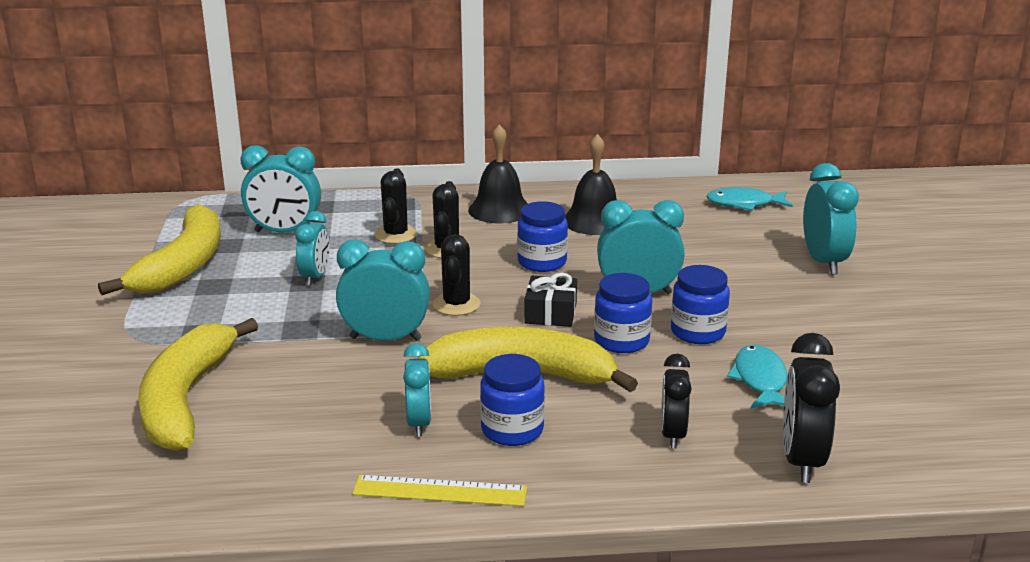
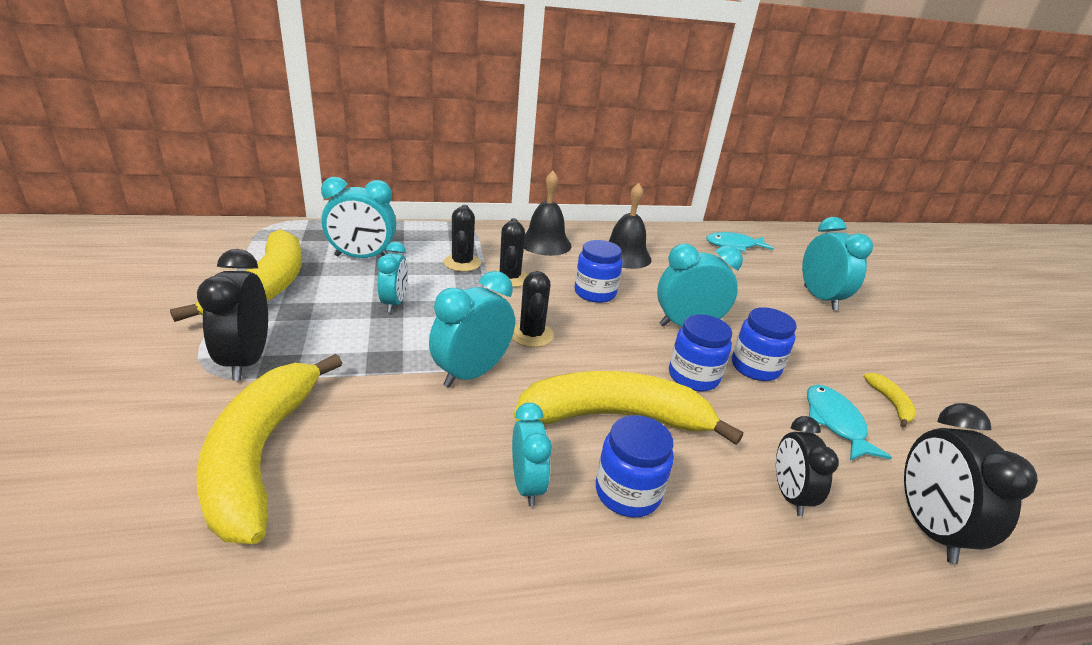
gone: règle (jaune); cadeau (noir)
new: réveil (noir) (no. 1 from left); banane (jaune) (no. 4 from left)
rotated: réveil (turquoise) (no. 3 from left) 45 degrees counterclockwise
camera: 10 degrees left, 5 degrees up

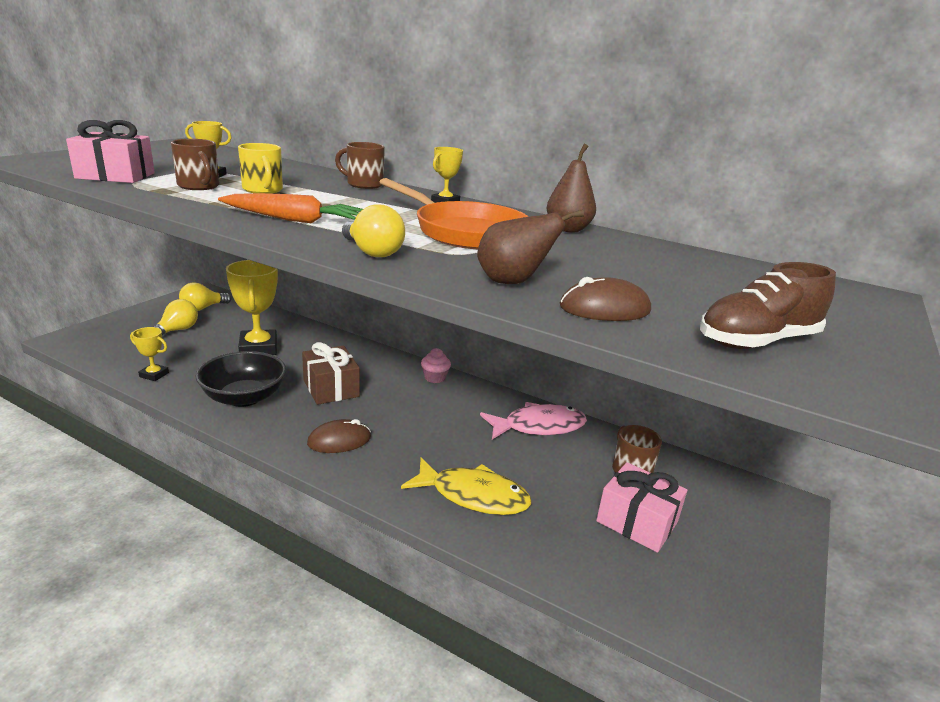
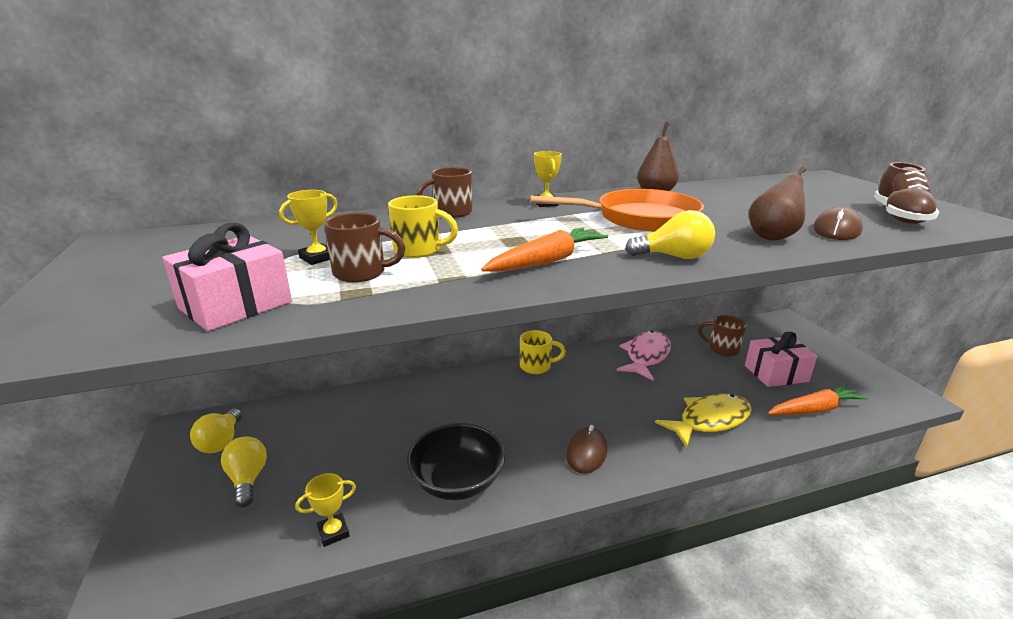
gone: trophée (jaune) (no. 3 from left); cadeau (marron)
new: carotte (orange) (no. 2 from left)
swapped: muffin (rose) to tasse (jaune) (no. 2 from left)
camera: 45 degrees left, 0 degrees up

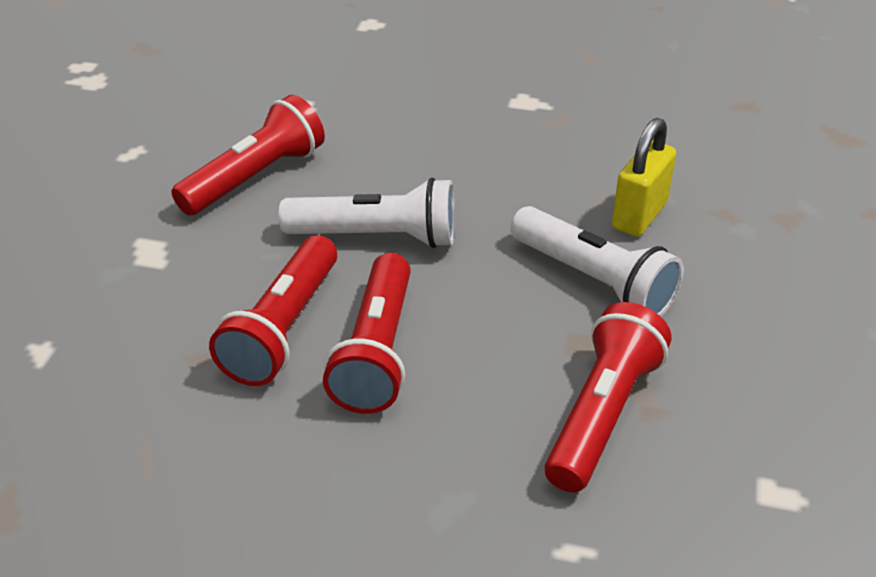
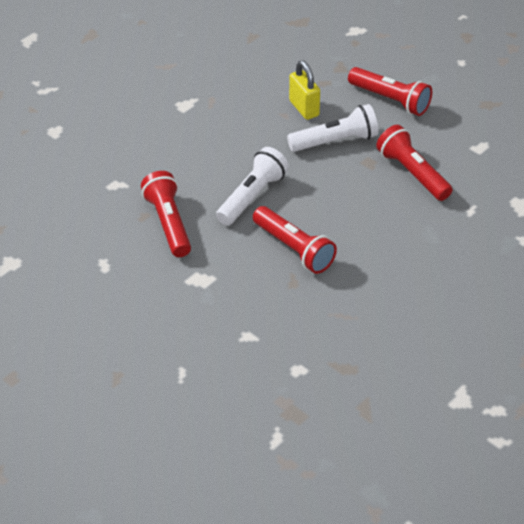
shifted: lampe de poche (rouge) (no. 3 from left)
camera: 60 degrees left, 5 degrees up

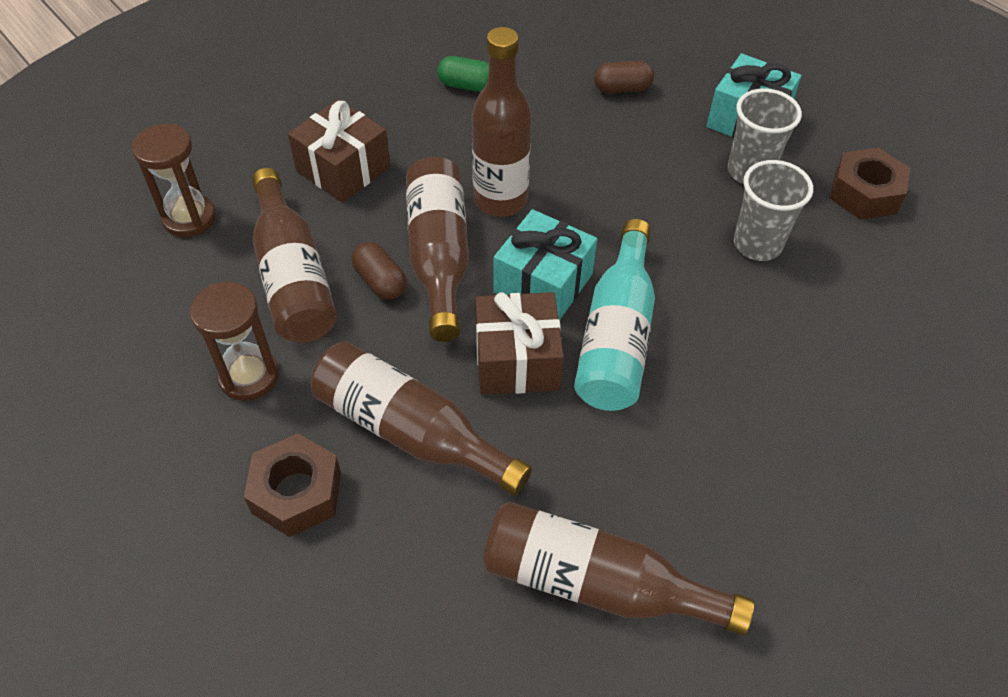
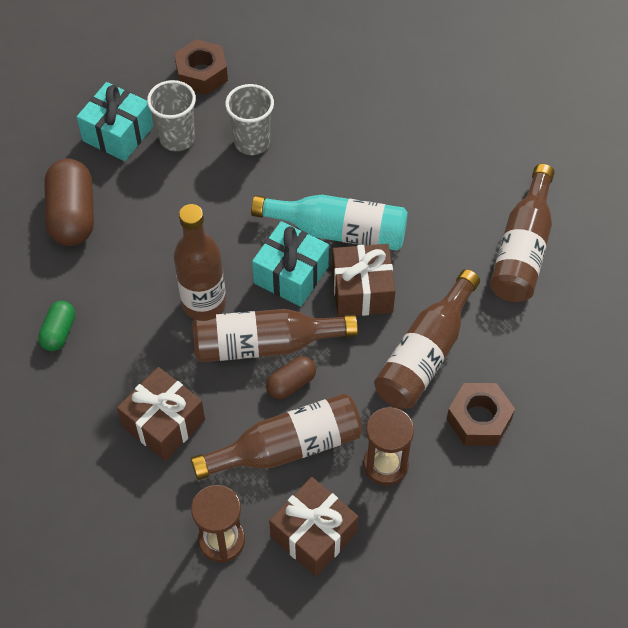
new: cadeau (marron) (no. 2 from left)
scaled: gélule (marron) (no. 2 from left in the first image) x1.85
camera: 90 degrees left, 5 degrees up

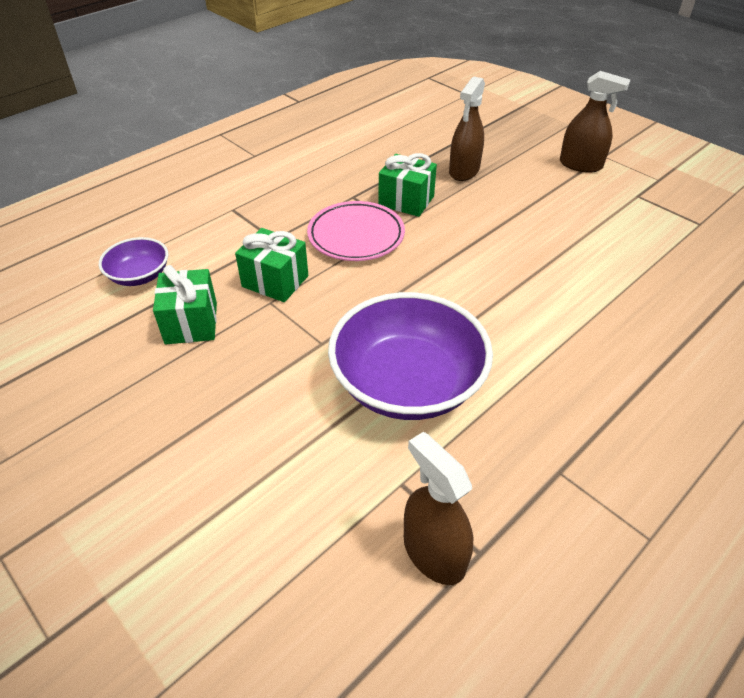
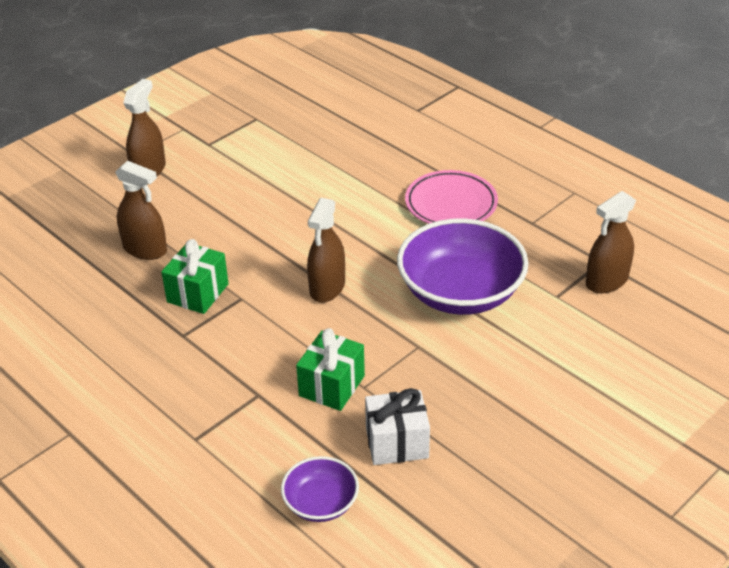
new: vaporisateur (marron) (no. 3 from left)
shifted: assiette (rose)
repainted: cadeau (vert) (no. 1 from left) to cadeau (blanc)
camera: 90 degrees left, 5 degrees down

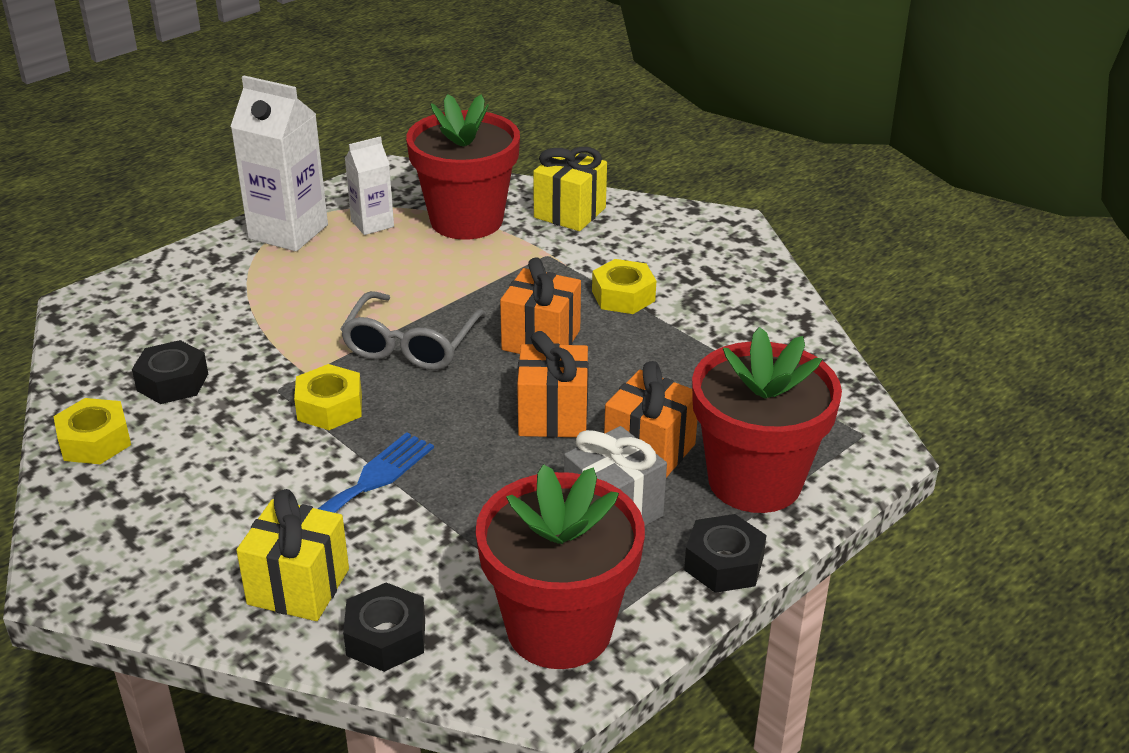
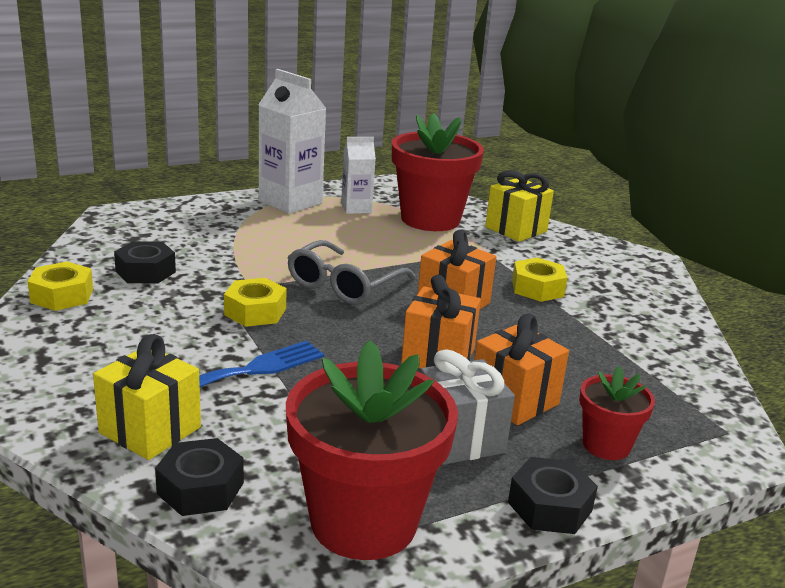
scaled: pot de fleurs (rouge) (no. 3 from left) x0.51
camera: 15 degrees right, 10 degrees down

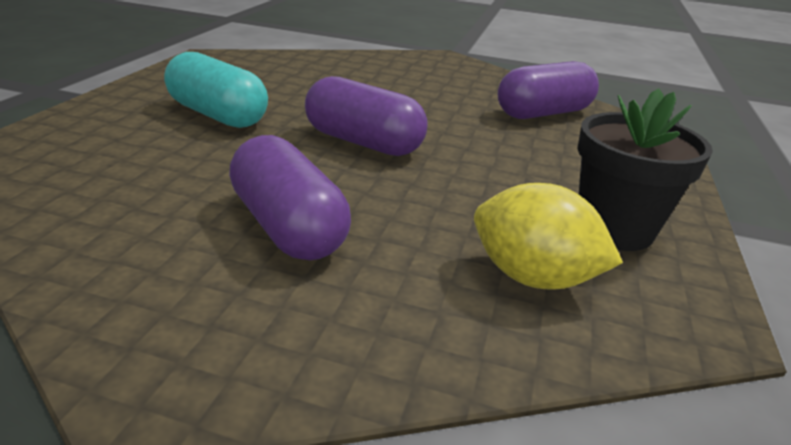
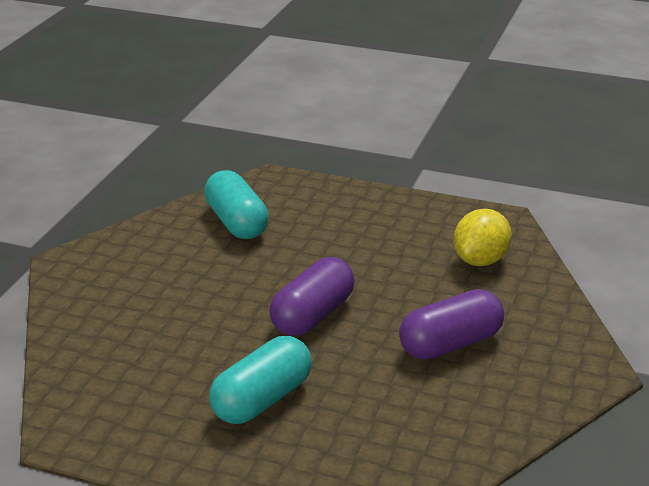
gone: pot de fleurs (noir)
repainted: gélule (violet) (no. 3 from left) to gélule (turquoise) (no. 1 from left)
camera: 85 degrees left, 0 degrees up

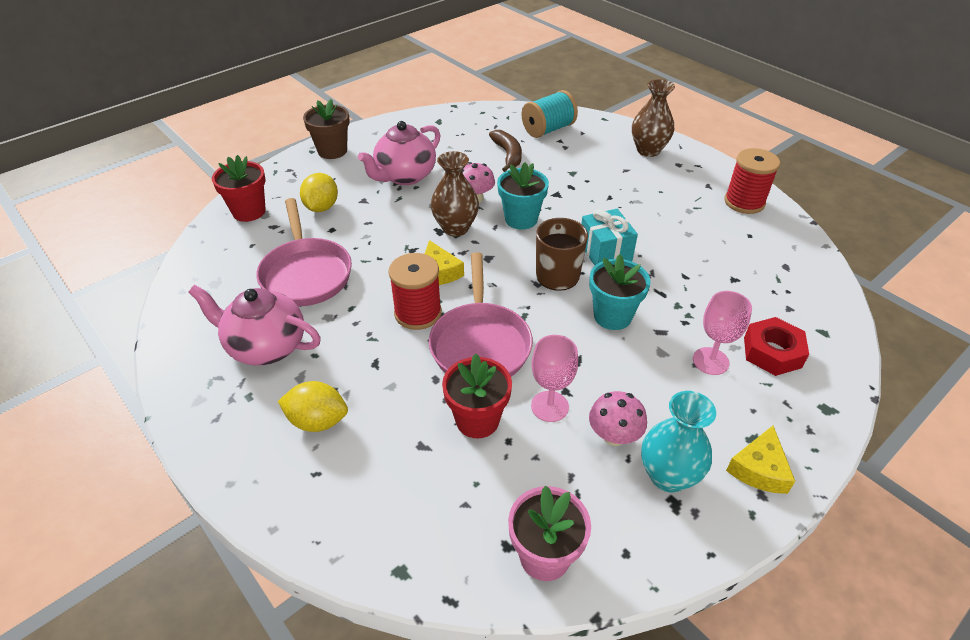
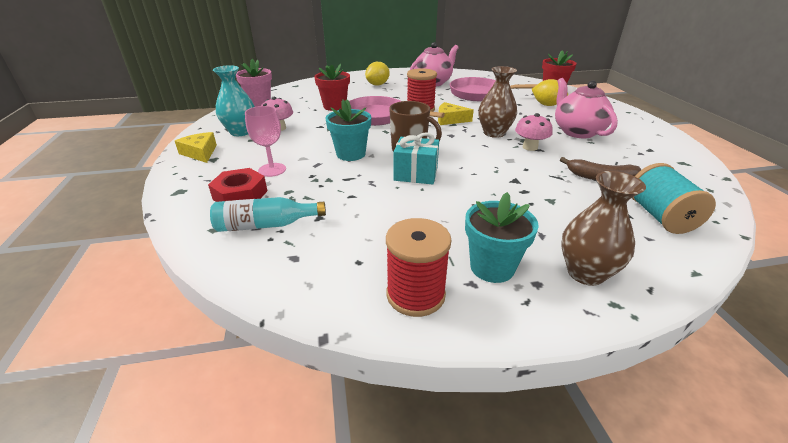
gone: pot de fleurs (marron); verre à pied (rose) (no. 1 from left)
new: bouteille (turquoise)
shifted: pot de fleurs (turquoise) (no. 1 from left in the first image) to pot de fleurs (turquoise) (no. 2 from left)
camera: 120 degrees right, 10 degrees down

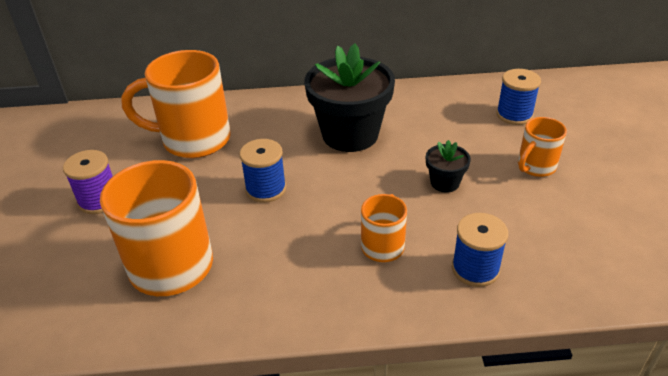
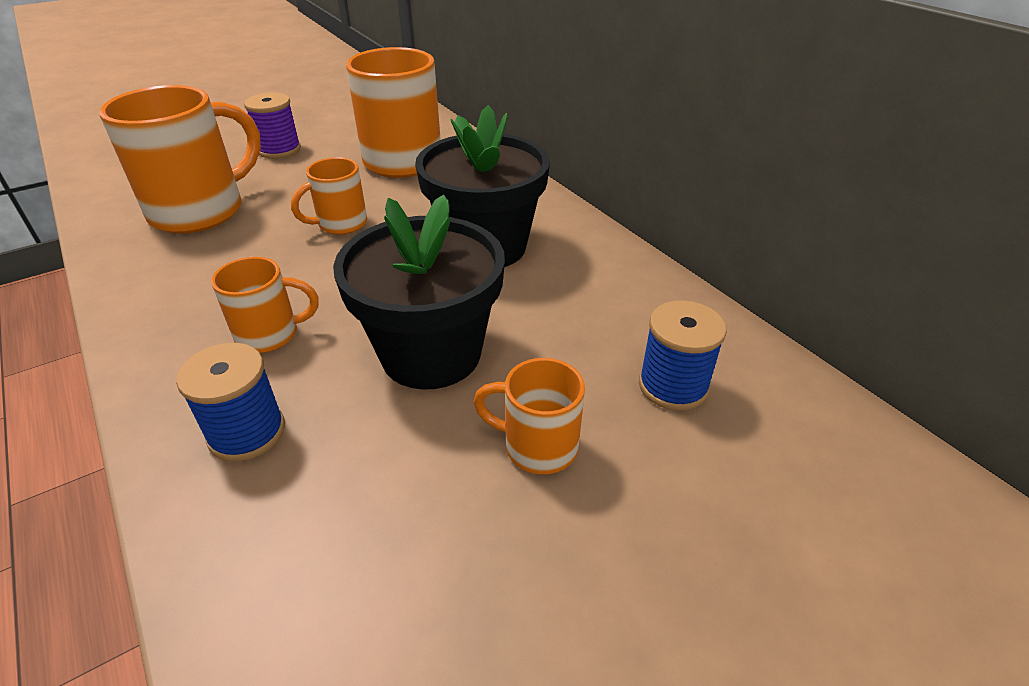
swapped: bobine (bleu) (no. 1 from left) to tasse (orange) (no. 3 from left)
scaled: pot de fleurs (noir) (no. 2 from left in the first image) x2.17
camera: 60 degrees right, 0 degrees up

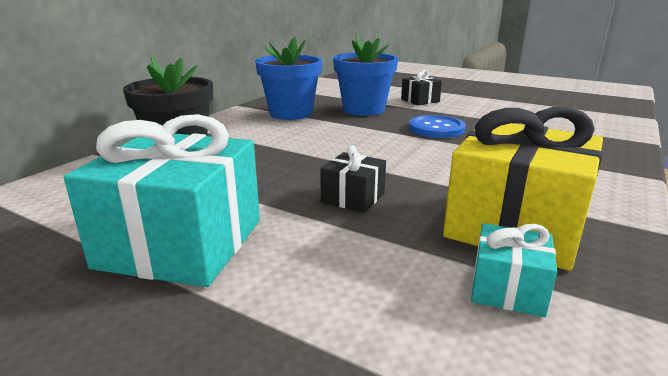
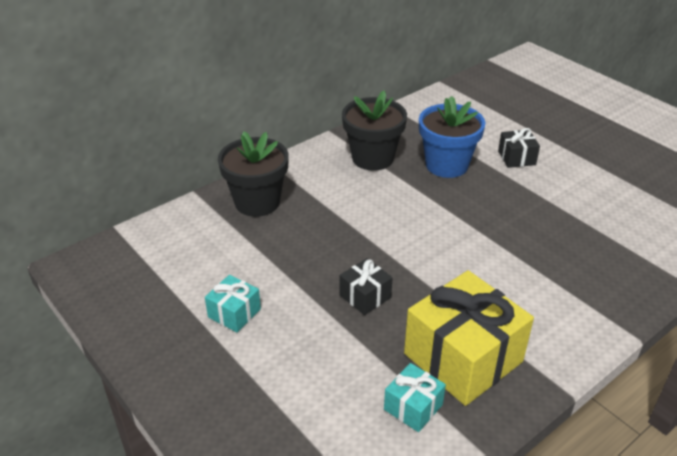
gone: bouton (bleu)
repainted: pot de fleurs (bleu) (no. 1 from left) to pot de fleurs (noir) (no. 2 from left)
scaled: cadeau (turquoise) (no. 1 from left) x0.47
camera: 20 degrees right, 15 degrees up

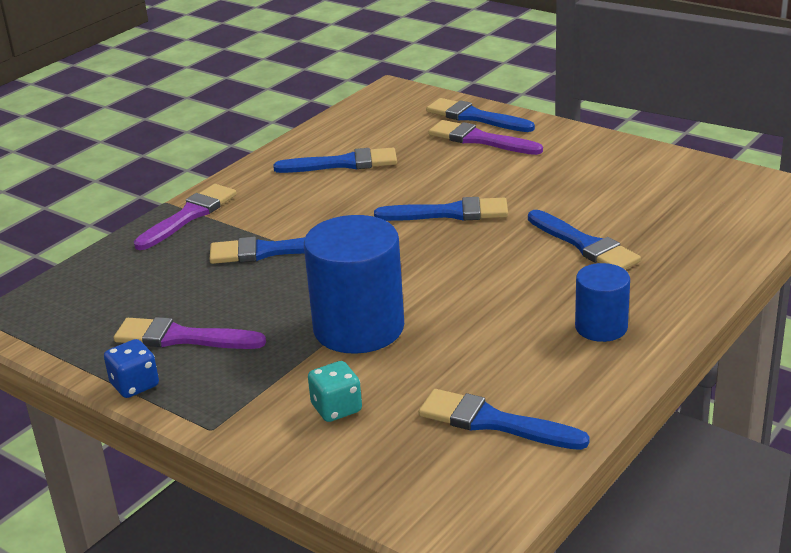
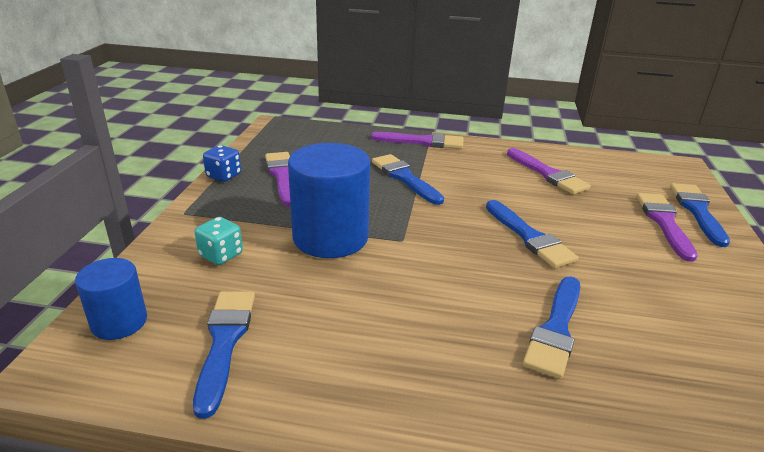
shifted: cylindre (bleu) (no. 2 from left in the first image) to cylindre (bleu) (no. 1 from left)
repainted: pinceau (bleu) (no. 2 from left) to pinceau (violet) (no. 3 from left)
camera: 60 degrees right, 0 degrees up

